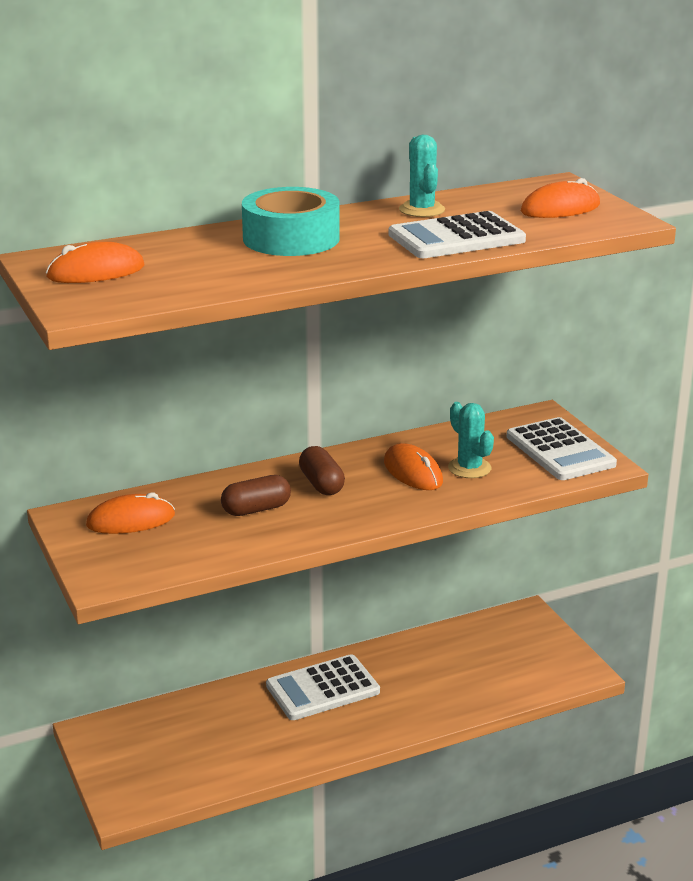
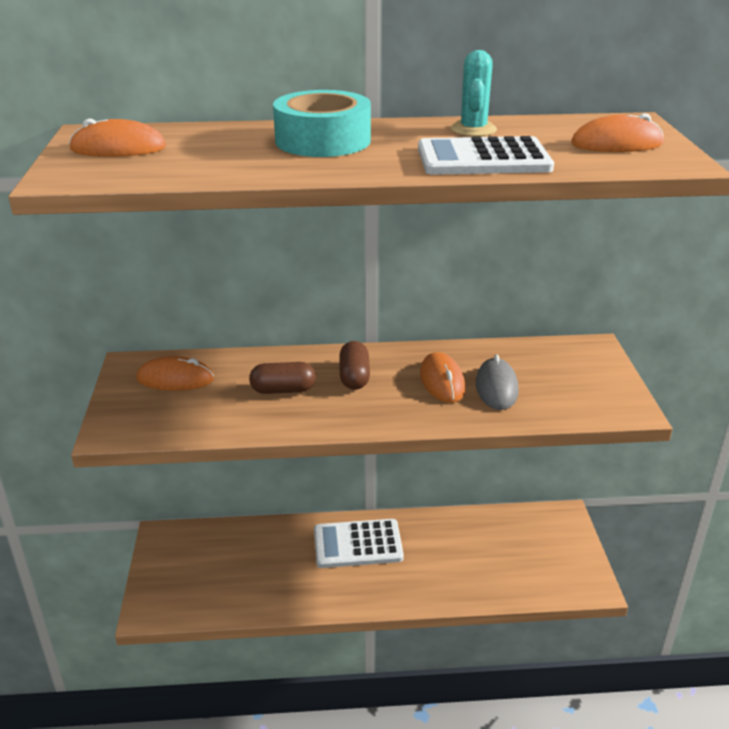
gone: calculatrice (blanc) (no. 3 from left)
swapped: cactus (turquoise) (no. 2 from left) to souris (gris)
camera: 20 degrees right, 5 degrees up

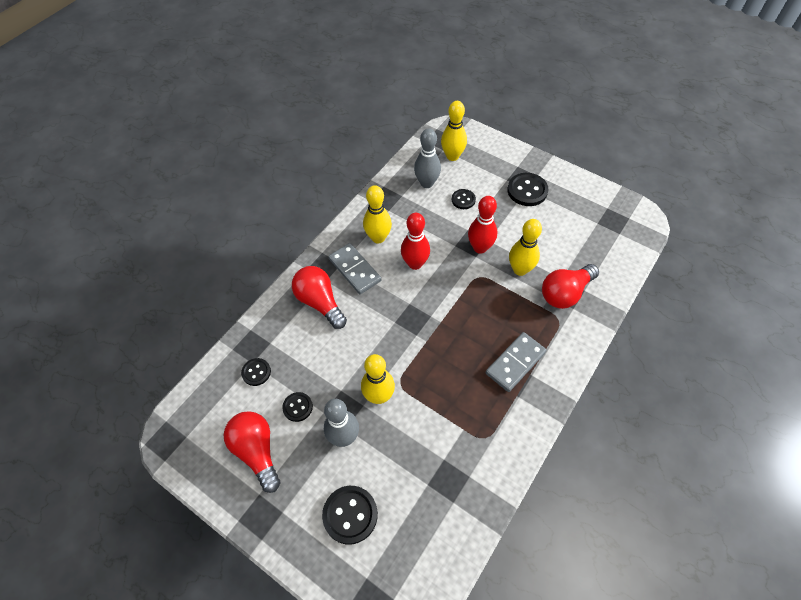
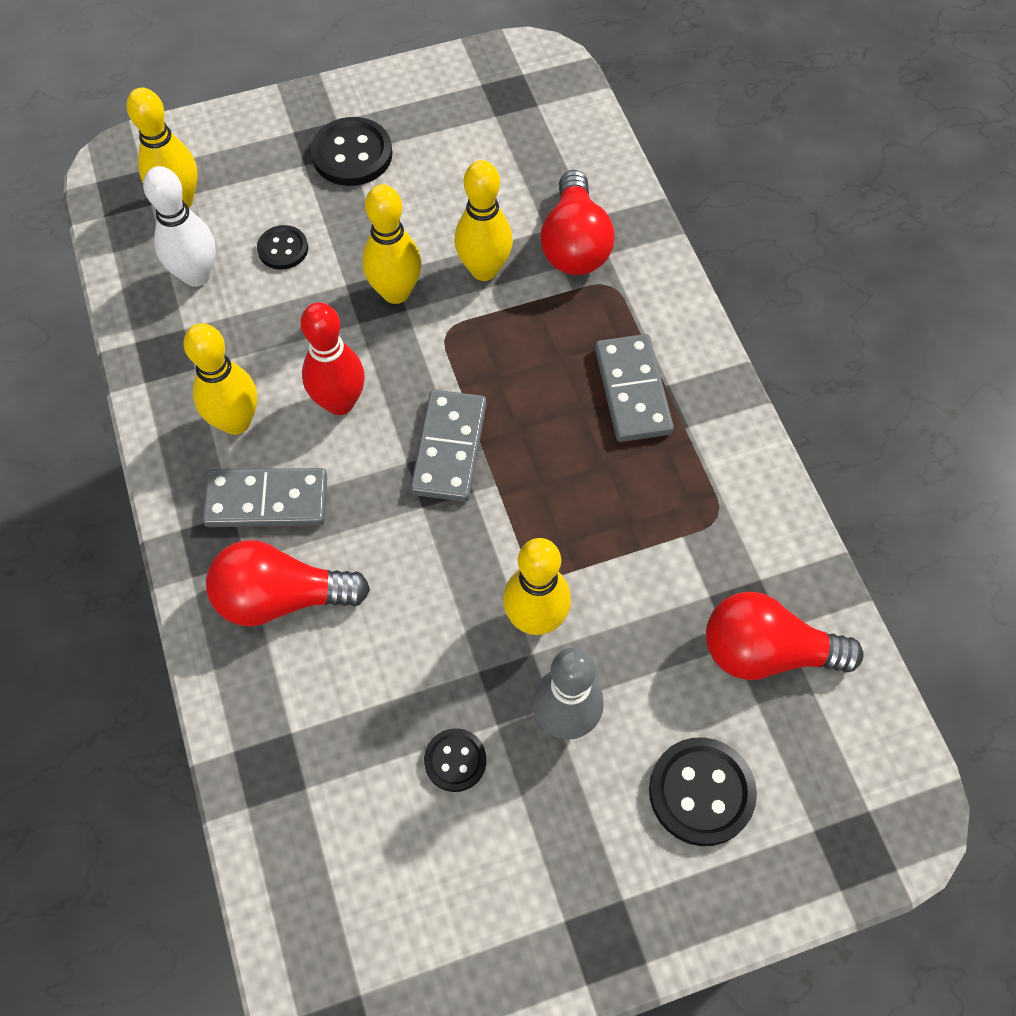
gone: bouton (noir) (no. 1 from left)
new: domino (gris) (no. 2 from left)
shifted: ampoule (rouge) (no. 1 from left in the first image) to ampoule (rouge) (no. 3 from left)
repainted: quille (gris) (no. 2 from left) to quille (blanc); quille (rouge) (no. 2 from left) to quille (jaune) (no. 3 from left)
camera: 55 degrees left, 5 degrees up

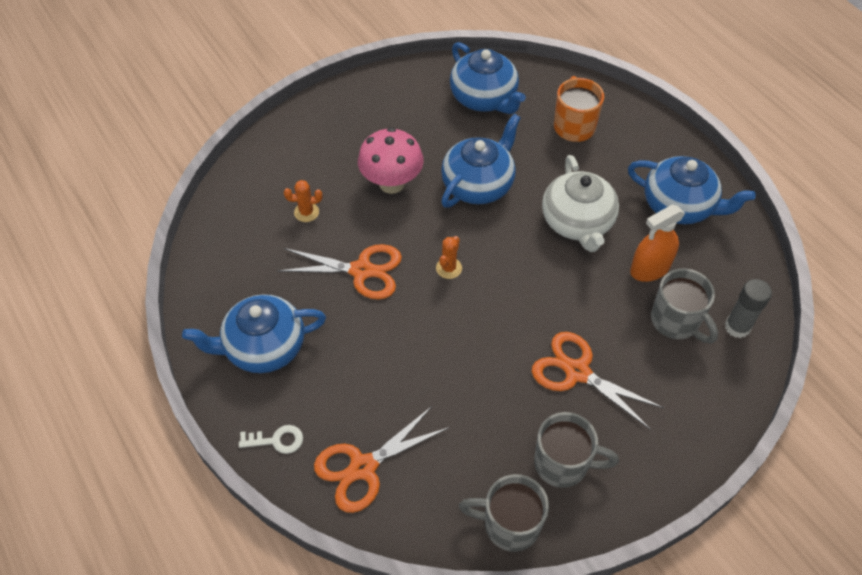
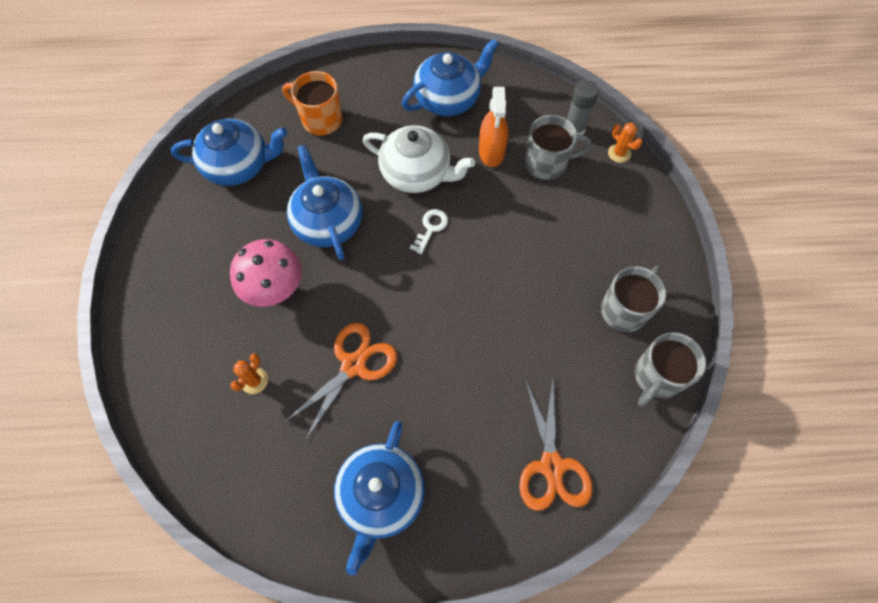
gone: ciseaux (orange) (no. 3 from left)
shifted: clé (blanc); cactus (orange) (no. 2 from left)
camera: 60 degrees left, 10 degrees up

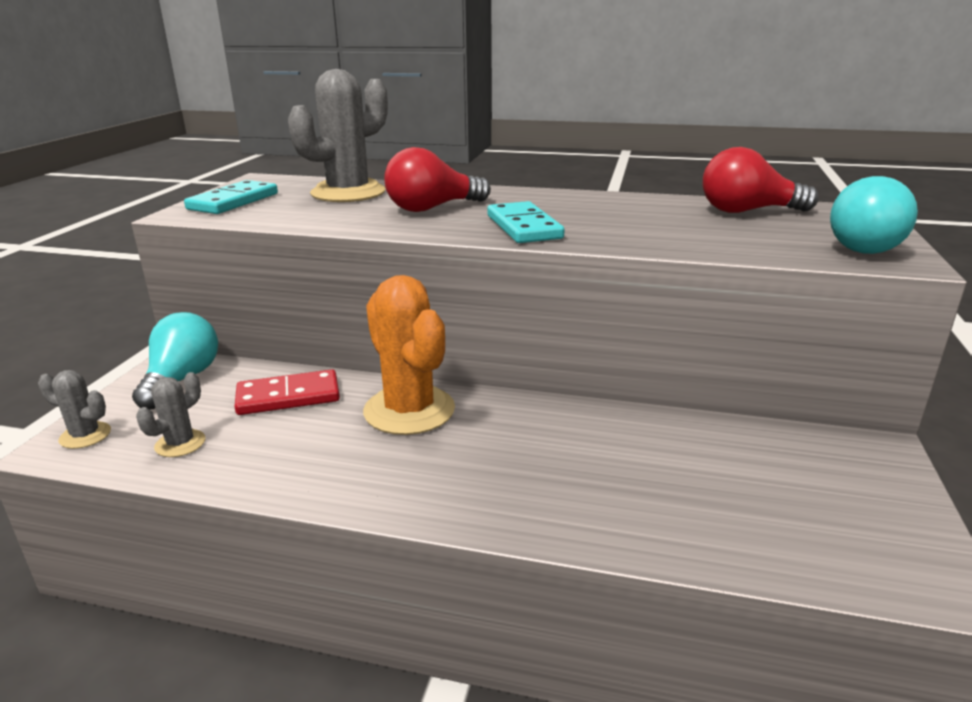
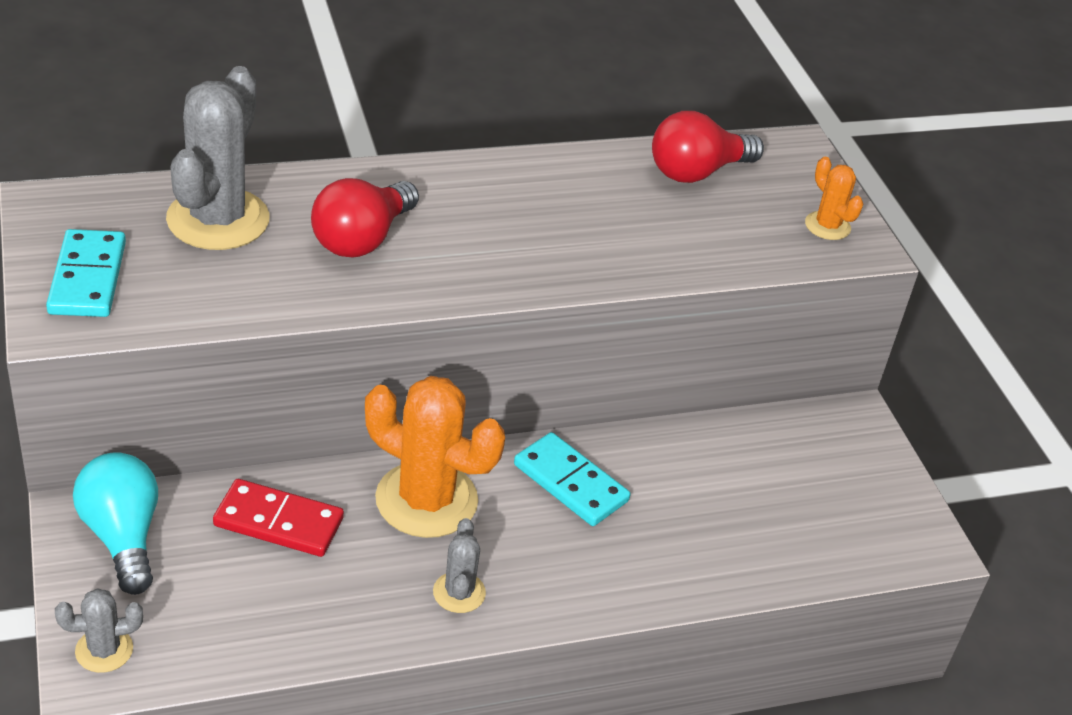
shifted: cactus (gris) (no. 2 from left in the first image) to cactus (gris) (no. 3 from left); domino (turquoise) (no. 2 from left)
swapped: ampoule (turquoise) (no. 2 from left) to cactus (orange) (no. 2 from left)
rotated: domino (rouge) 60 degrees clockwise
camera: 35 degrees left, 15 degrees up

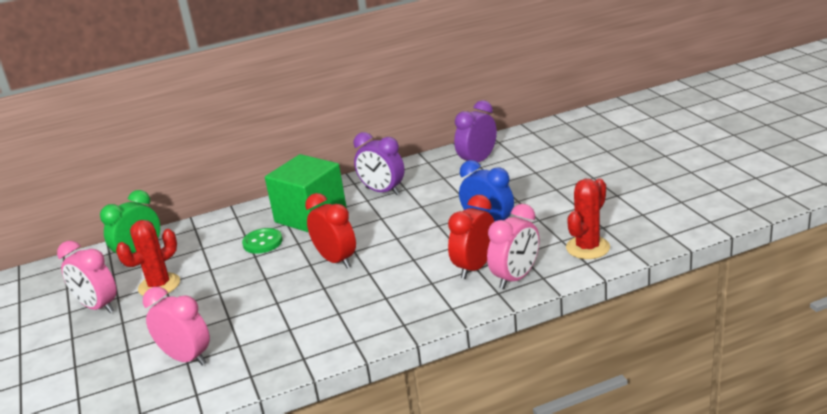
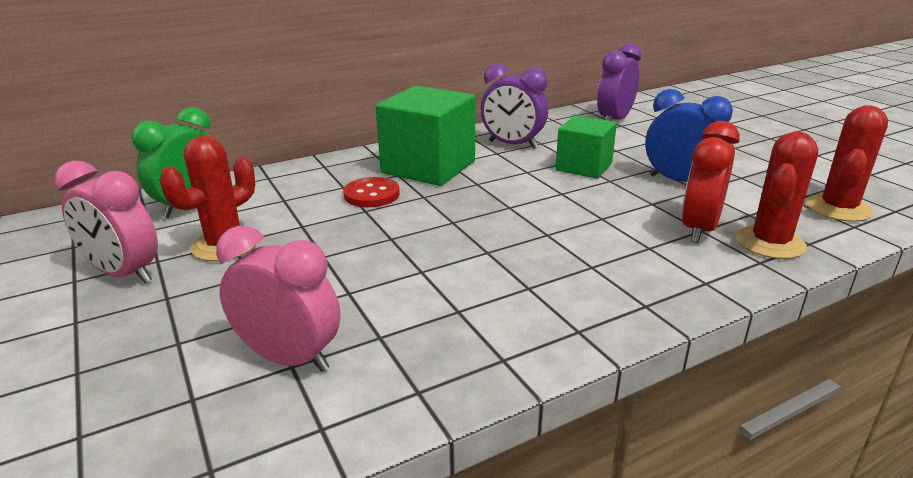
gone: réveil (rouge) (no. 1 from left)
new: cube (vert) (no. 2 from left)
swapped: réveil (rose) (no. 3 from left) to cactus (rouge) (no. 2 from left)
repainted: bouton (vert) to bouton (rouge)
camera: 10 degrees left, 0 degrees up

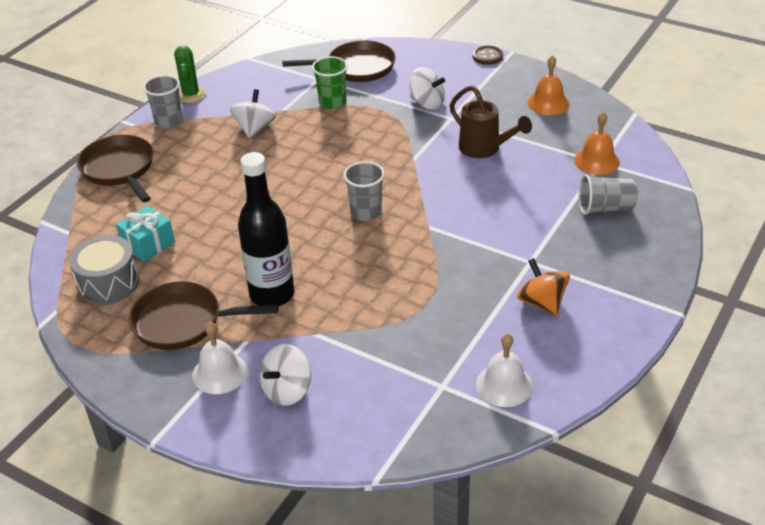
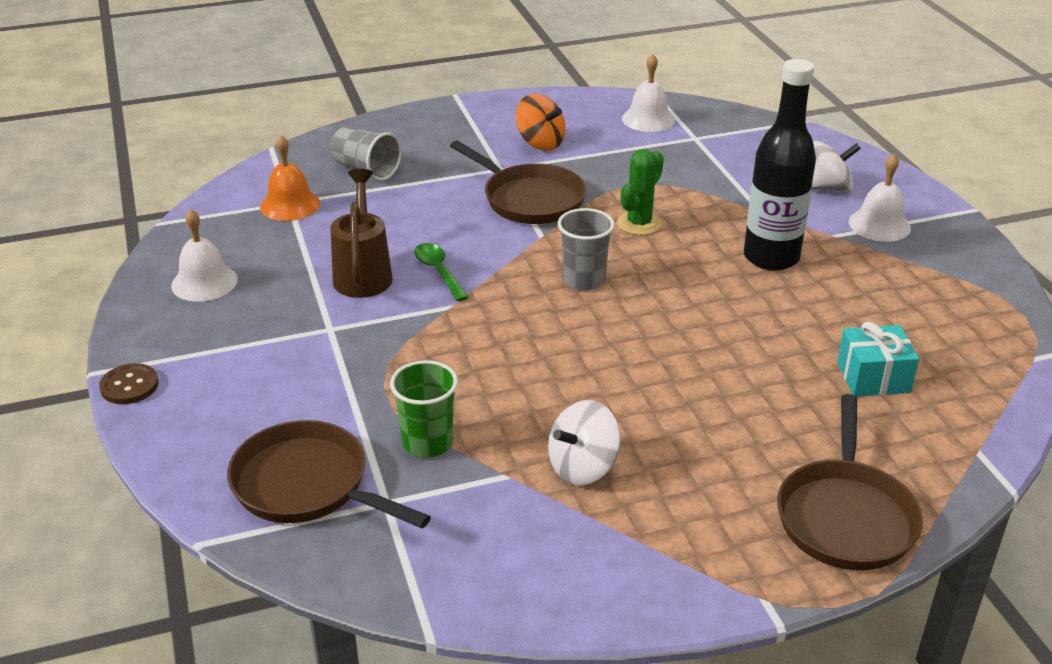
gone: tambour (gris); gobelet (gris) (no. 1 from left); toupie (blanc) (no. 3 from left)
new: cuillère (vert)
shifted: poêle (marron) (no. 2 from left); cactus (vert)
repainted: cloche (orange) (no. 1 from left) to cloche (blanc) (no. 1 from left)
rotated: toupie (orange) 60 degrees counterclockwise
camera: 140 degrees left, 5 degrees down

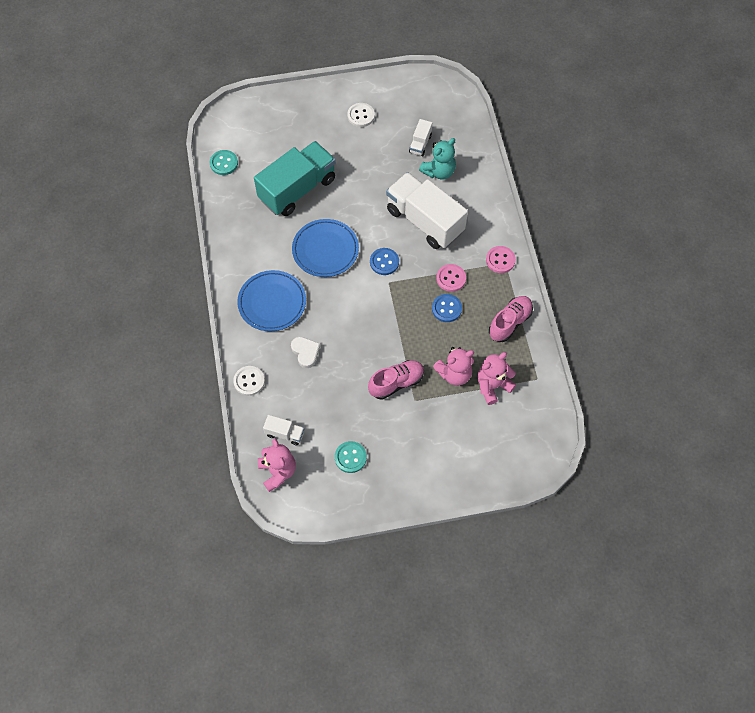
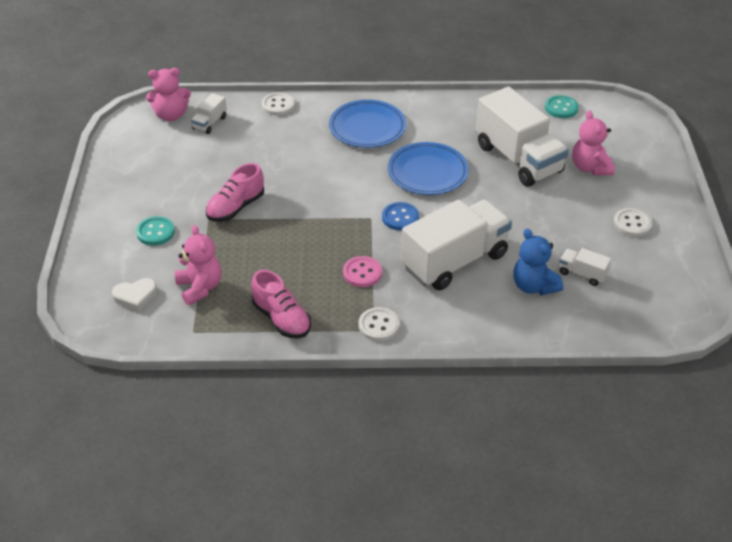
gone: bouton (bleu) (no. 2 from left)
shifted: cœur (blanc); bouton (turquoise) (no. 2 from left in the first image) to bouton (turquoise) (no. 1 from left); ours en peluche (rose) (no. 2 from left in the first image) to ours en peluche (rose) (no. 3 from left)
repainted: bouton (rose) (no. 2 from left) to bouton (blanc) (no. 2 from left); camion (turquoise) to camion (blanc) (no. 3 from left); ours en peluche (turquoise) to ours en peluche (bleu)
rotated: chaussure (rose) (no. 1 from left) 60 degrees clockwise
camera: 100 degrees right, 20 degrees down

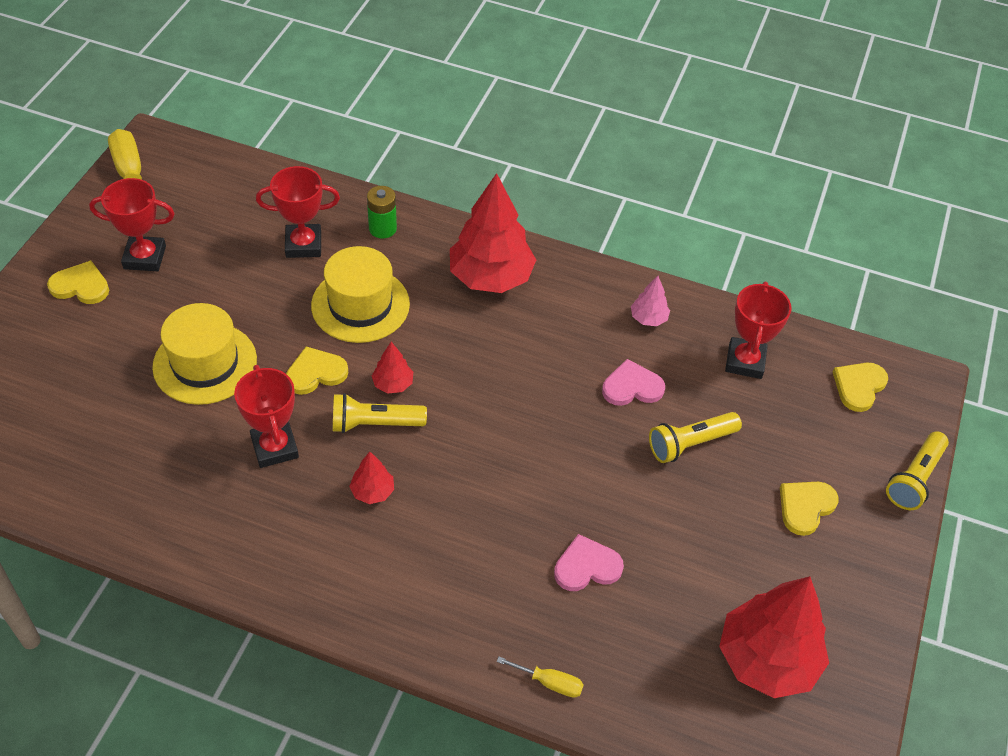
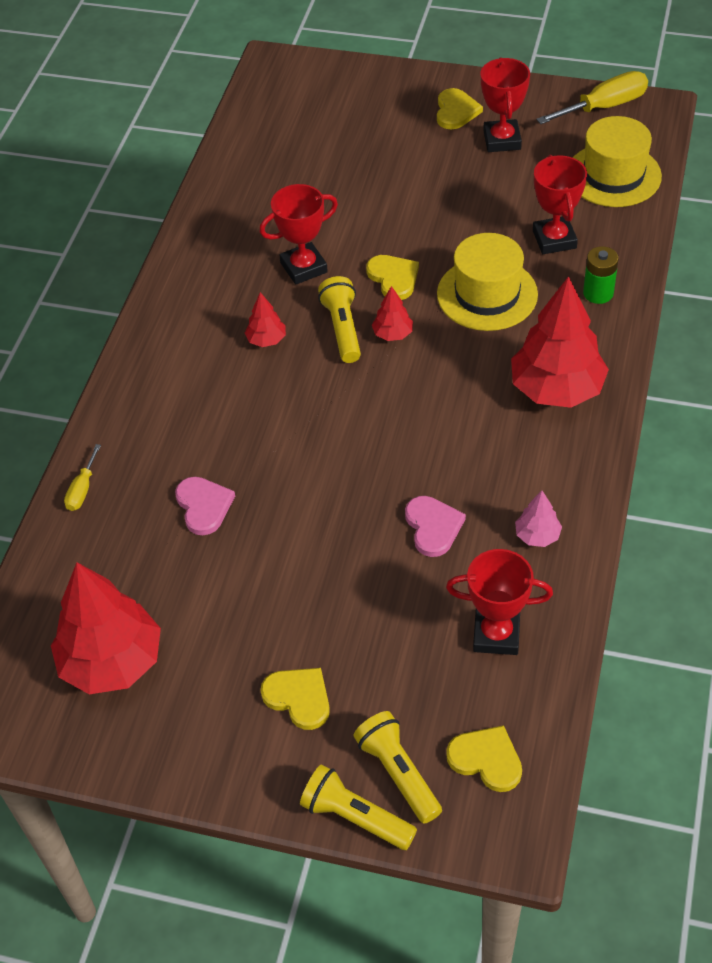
shifted: lampe de poche (jaune) (no. 2 from left in the first image) to lampe de poche (jaune) (no. 3 from left); chapeau (jaune) (no. 1 from left in the first image) to chapeau (jaune) (no. 2 from left)
camera: 90 degrees right, 0 degrees up

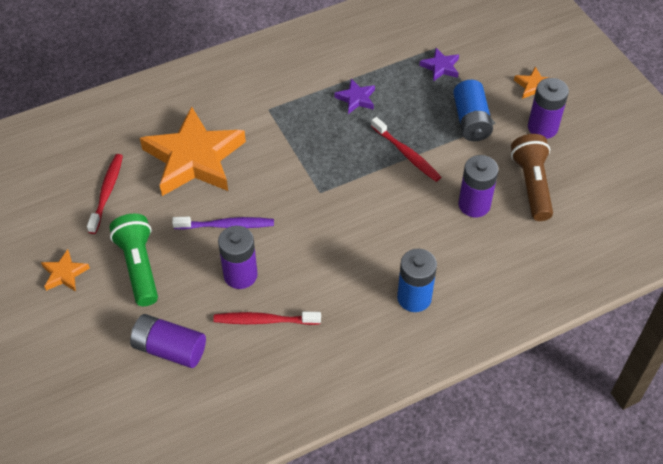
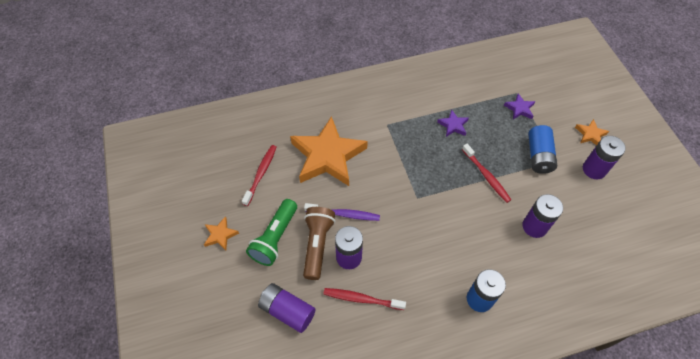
shifted: lampe de poche (marron)
rotated: lampe de poche (vert) 150 degrees counterclockwise
camera: 10 degrees right, 5 degrees up

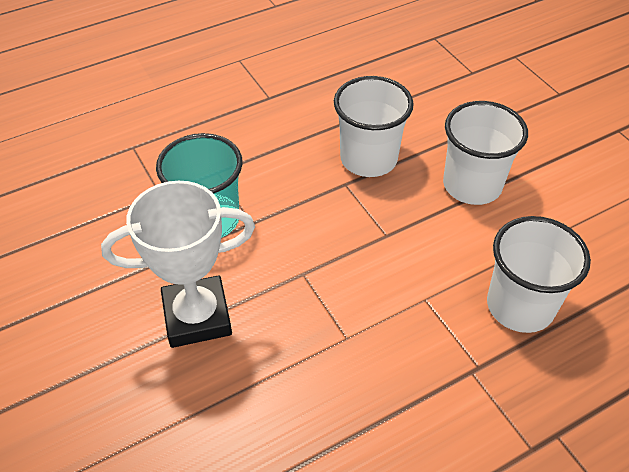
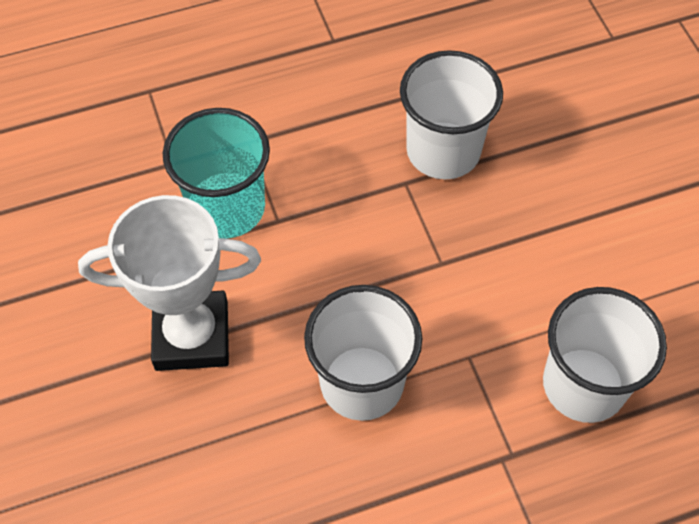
shifted: gobelet (blanc) (no. 2 from left in the first image) to gobelet (blanc) (no. 1 from left)
camera: 10 degrees right, 10 degrees up

